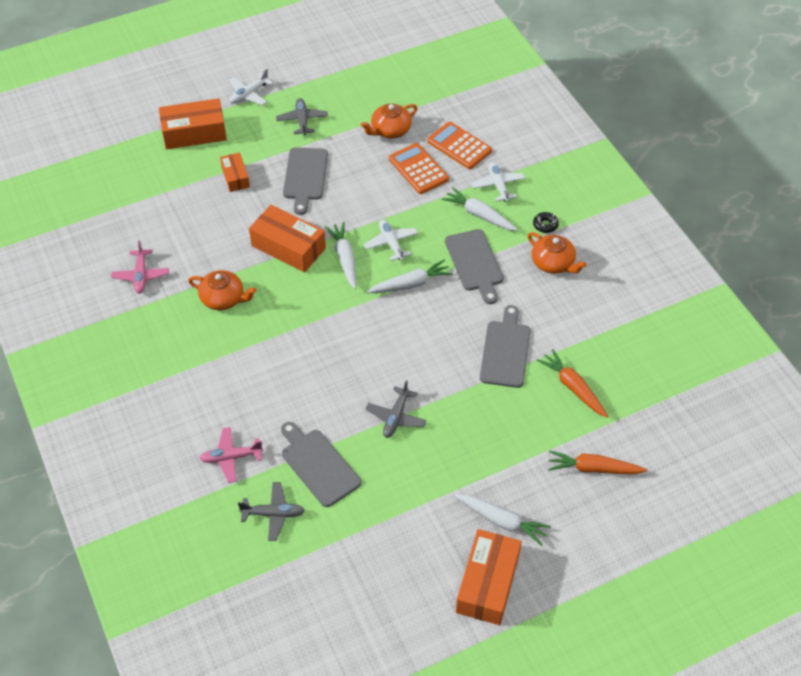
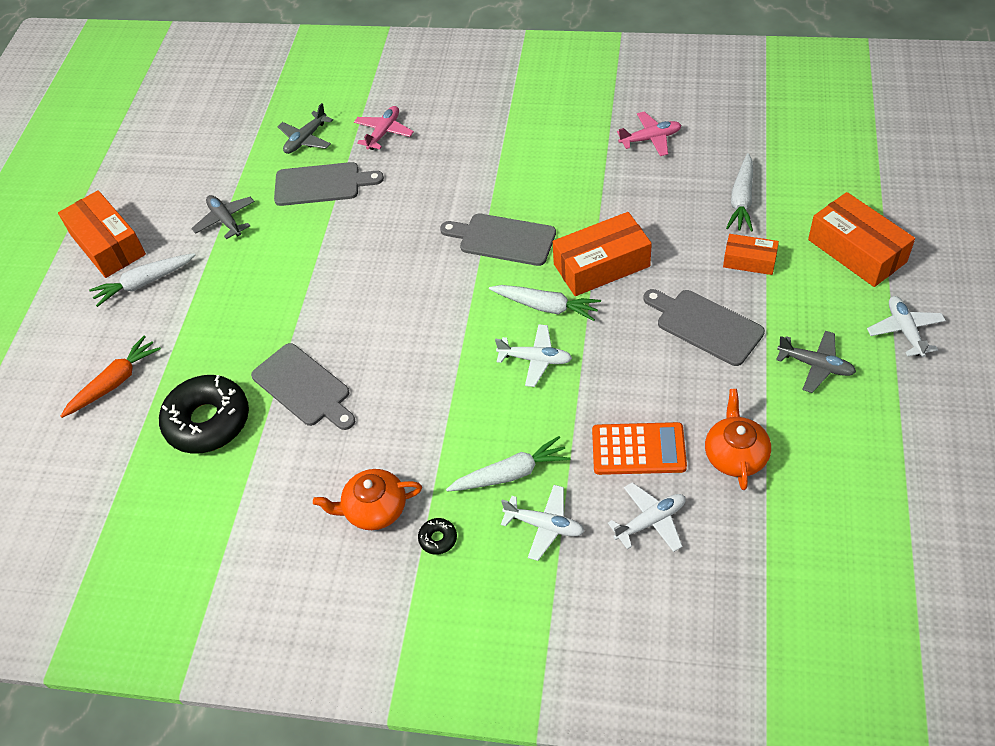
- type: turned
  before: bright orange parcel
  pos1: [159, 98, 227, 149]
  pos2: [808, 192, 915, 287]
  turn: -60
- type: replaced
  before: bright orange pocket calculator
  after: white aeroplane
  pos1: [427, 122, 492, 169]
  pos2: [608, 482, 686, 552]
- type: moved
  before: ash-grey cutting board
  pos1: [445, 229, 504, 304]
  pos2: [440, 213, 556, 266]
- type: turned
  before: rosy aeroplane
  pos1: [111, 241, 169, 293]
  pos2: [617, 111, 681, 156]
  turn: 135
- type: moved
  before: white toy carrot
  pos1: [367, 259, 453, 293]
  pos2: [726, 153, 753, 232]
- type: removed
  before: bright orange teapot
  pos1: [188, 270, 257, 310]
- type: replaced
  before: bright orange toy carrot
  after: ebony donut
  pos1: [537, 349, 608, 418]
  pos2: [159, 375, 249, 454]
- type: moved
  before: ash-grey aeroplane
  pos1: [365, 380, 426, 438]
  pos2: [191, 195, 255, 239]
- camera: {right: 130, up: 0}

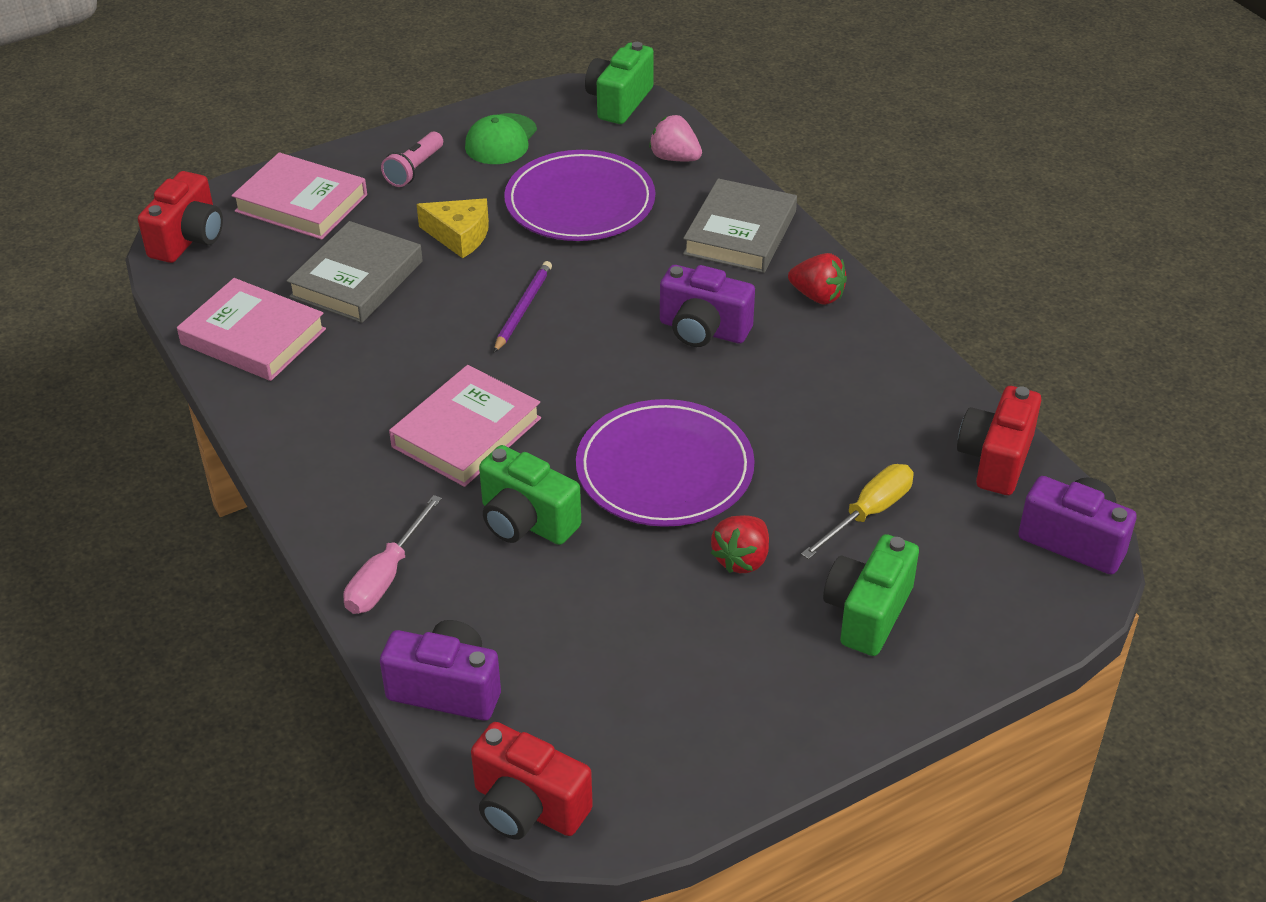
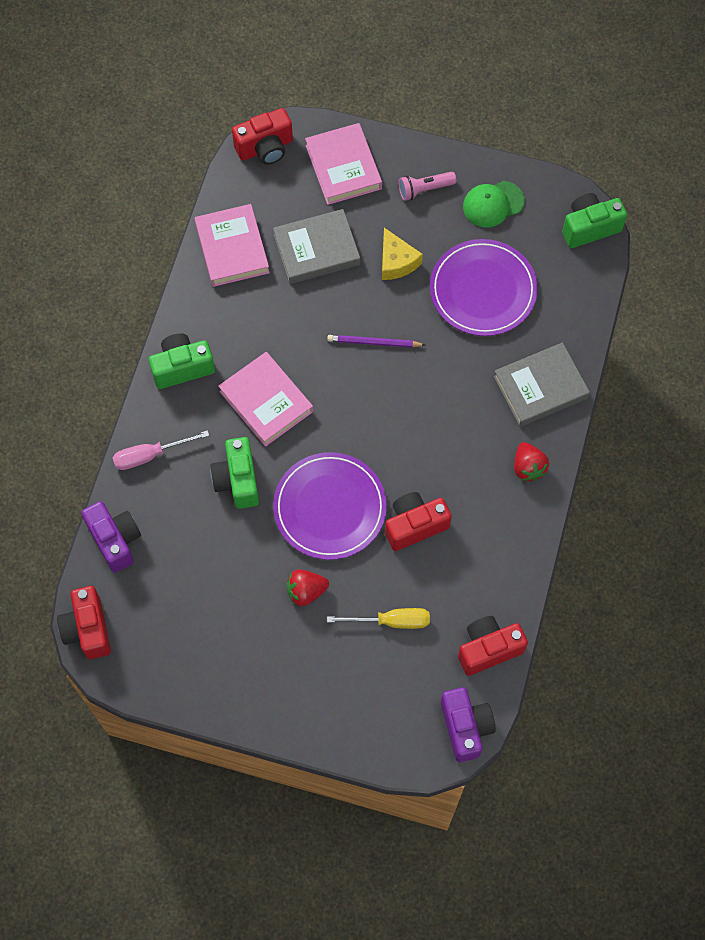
- type: removed
  before: rosy strawberry
  pos1: [649, 115, 702, 161]
- type: turned
  before: royal purple wooden pencil
  pos1: [494, 261, 552, 353]
  pos2: [327, 335, 425, 348]
  turn: -150
- type: removed
  before: royal purple compact camera
  pos1: [660, 265, 755, 347]
- type: turned
  before: rosy hardback
  pos1: [389, 365, 541, 487]
  pos2: [218, 352, 313, 447]
  turn: 60
- type: moved
  before: emerald compact camera
  pos1: [823, 534, 919, 656]
  pos2: [149, 333, 215, 389]
- type: added
  after: red compact camera
  pos2: [385, 492, 452, 551]
- camera: {right: 45, up: 25}

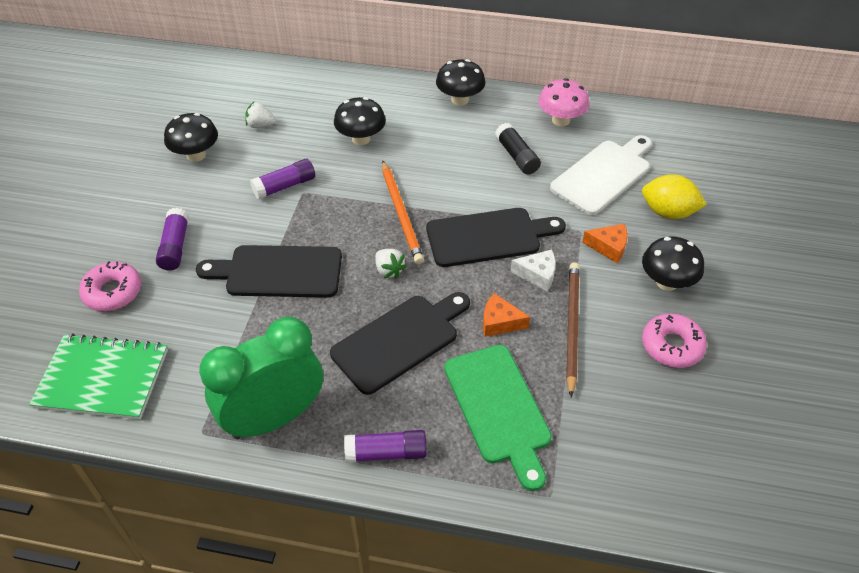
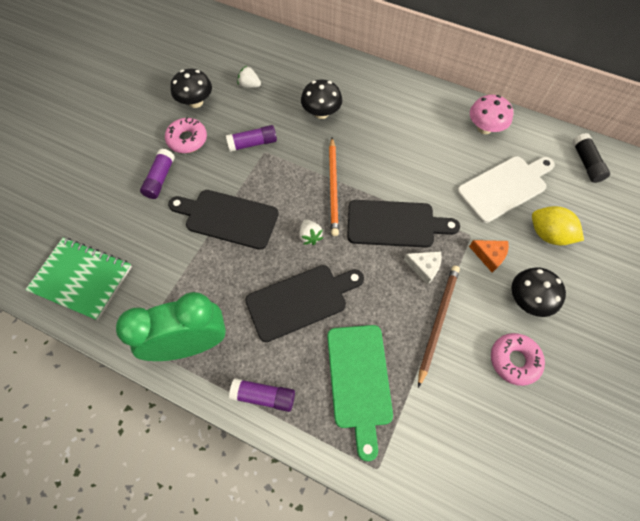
- type: removed
  before: ebony toadstool
  pos1: [436, 59, 486, 106]
- type: moved
  before: ebony stick of glue
  pos1: [495, 123, 541, 175]
  pos2: [572, 133, 610, 183]
- type: moved
  before: rosy donut
  pos1: [79, 261, 141, 311]
  pos2: [165, 117, 207, 153]
- type: removed
  before: bright orange piece of cheese
  pos1: [483, 293, 530, 337]
- camera: {right: 15, up: 15}

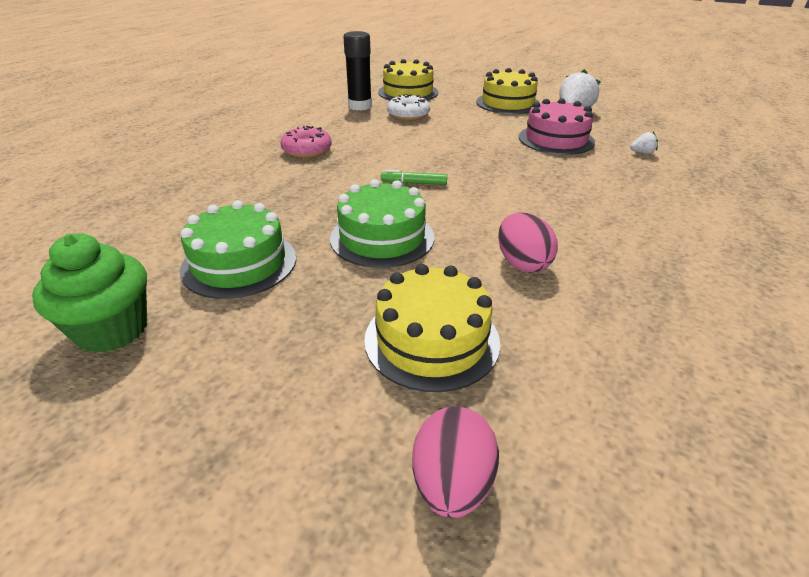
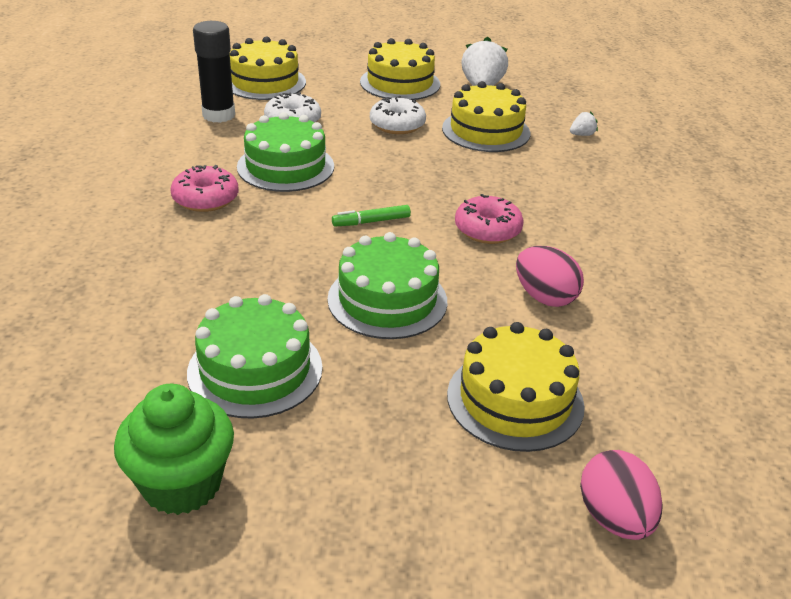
- type: recoloured
  before: rosy layer cake
  after: golden layer cake
  pos1: [519, 98, 595, 155]
  pos2: [442, 81, 530, 152]
- type: added
  after: white donut
  pos2: [370, 96, 426, 134]
- type: added
  after: emerald layer cake
  pos2: [237, 112, 334, 192]
- type: added
  after: rosy donut
  pos2: [455, 194, 524, 244]
- camera: {right: -25, up: 0}

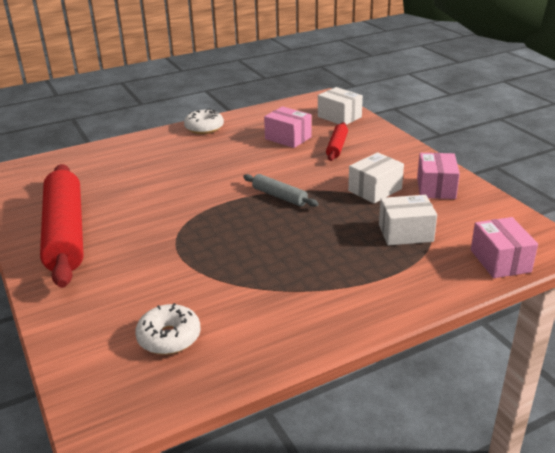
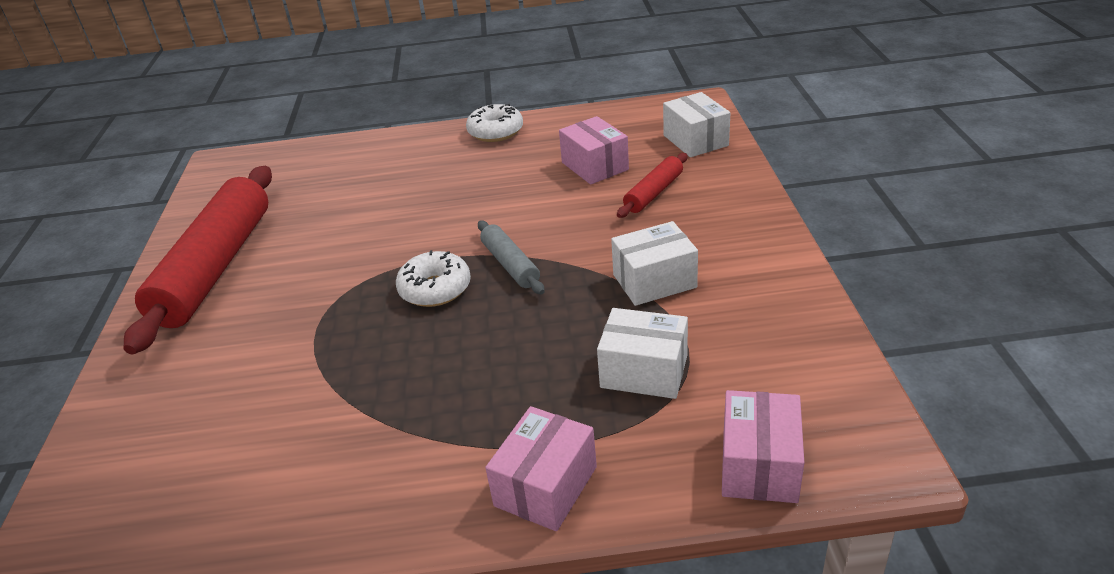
- type: moved
  before: rosy parcel
  pos1: [417, 153, 460, 199]
  pos2: [485, 406, 597, 531]
- type: moved
  before: white donut
  pos1: [135, 303, 201, 355]
  pos2: [396, 250, 471, 307]
- camera: {right: 25, up: 5}

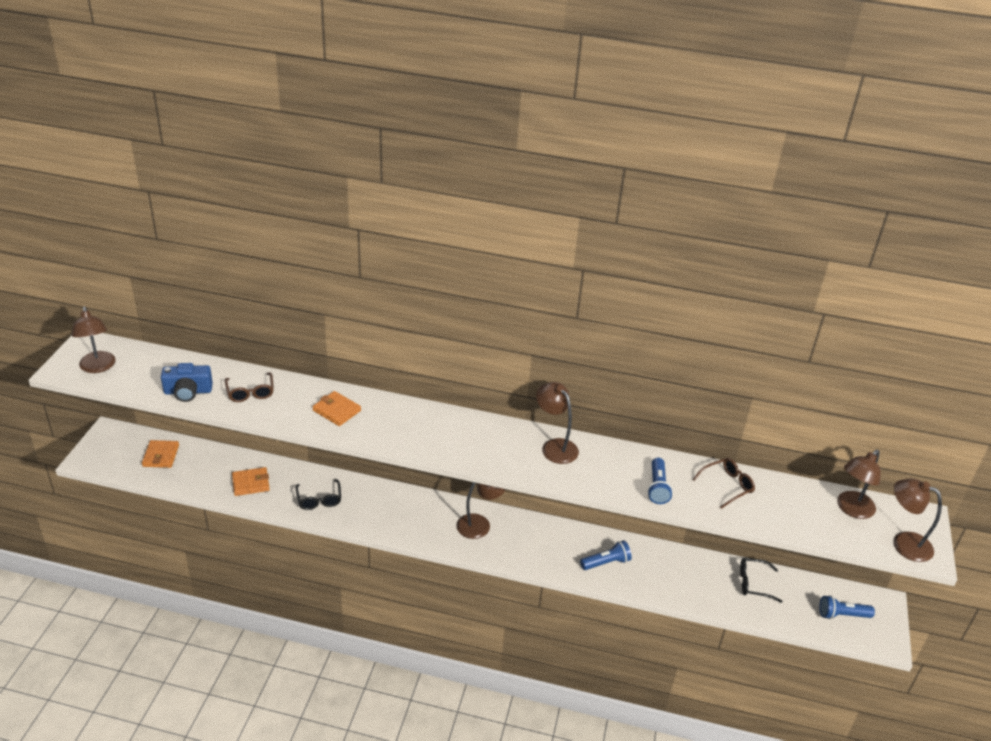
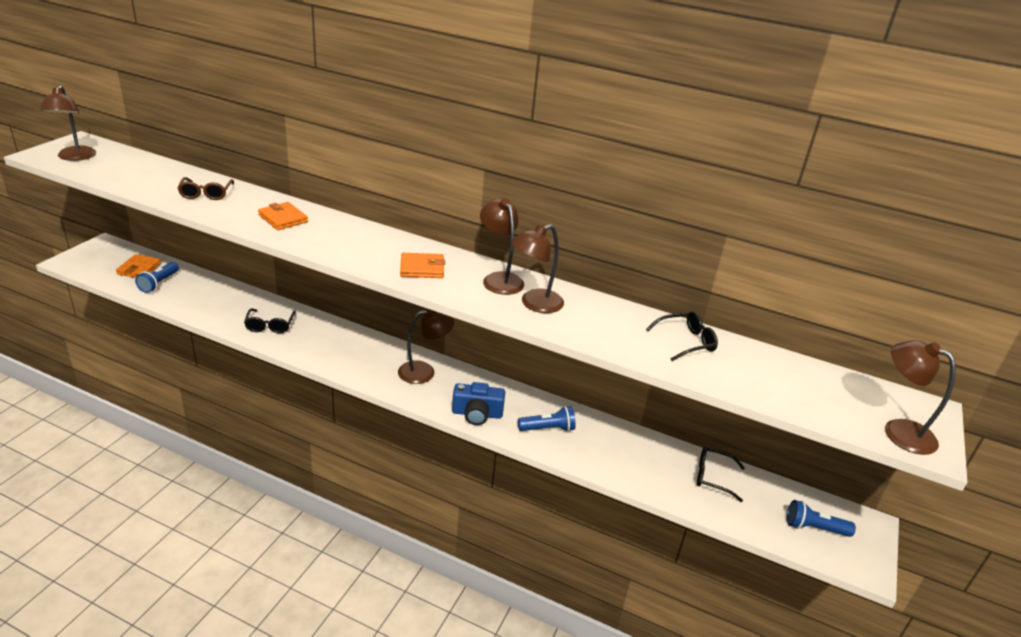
- type: moved
  before: royal blue compact camera
  pos1: [161, 363, 213, 402]
  pos2: [452, 382, 505, 425]
- type: moved
  before: brown desk lamp
  pos1: [837, 449, 881, 519]
  pos2: [511, 224, 564, 313]
- type: moved
  before: royal blue flashlight
  pos1: [647, 458, 673, 504]
  pos2: [135, 262, 179, 293]
- type: recoloured
  before: brown spectacles
  after: ebony spectacles
  pos1: [692, 458, 755, 509]
  pos2: [646, 311, 718, 361]
- type: moved
  before: bright orange wallet
  pos1: [232, 467, 270, 496]
  pos2: [400, 253, 445, 278]
- camera: {right: 10, up: -5}

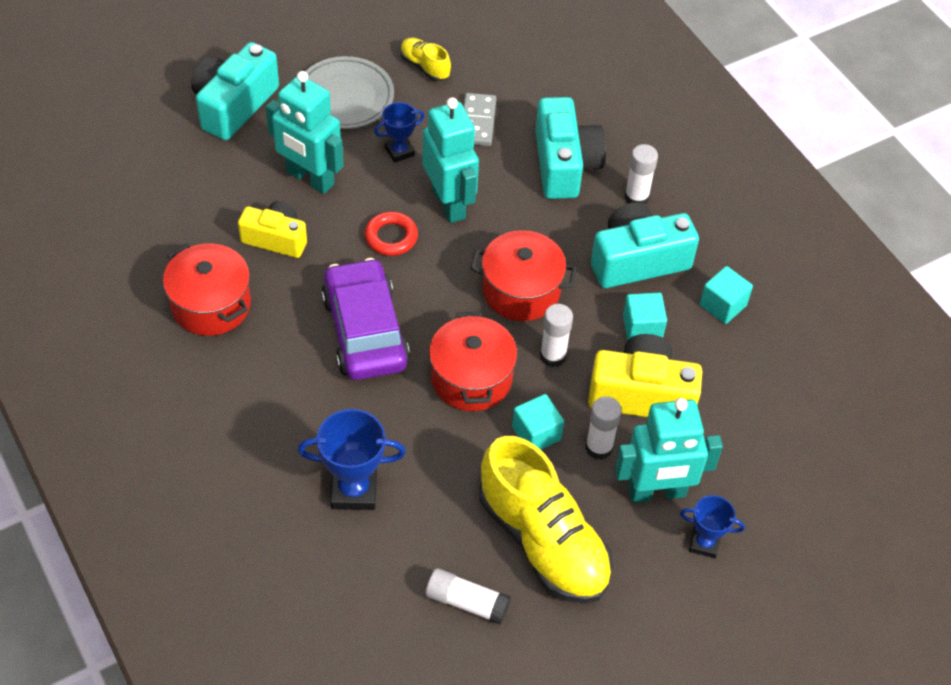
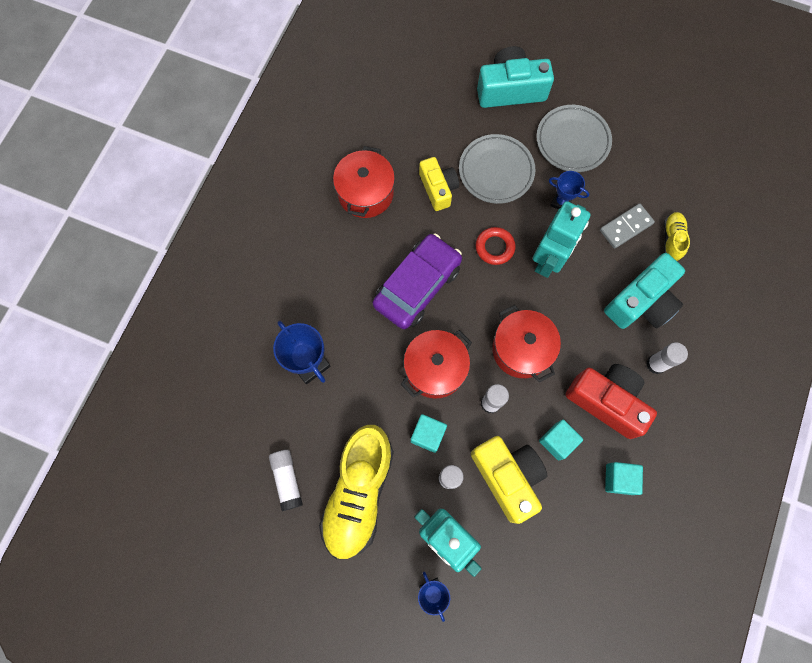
- type: moved
  before: golden lace-up shoe
  pos1: [400, 38, 451, 81]
  pos2: [664, 212, 690, 261]
- type: replaced
  before: turquoise robot
  after: ash-grey flat dish
  pos1: [266, 71, 344, 194]
  pos2: [459, 134, 535, 204]
- type: recoloured
  before: turquoise compact camera
  after: red compact camera
  pos1: [591, 202, 699, 288]
  pos2: [566, 364, 657, 439]
- camera: {right: 55, up: 20}

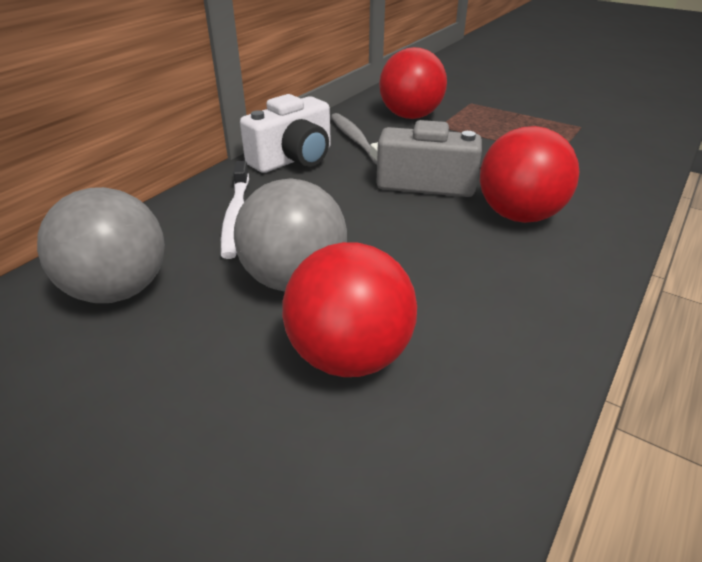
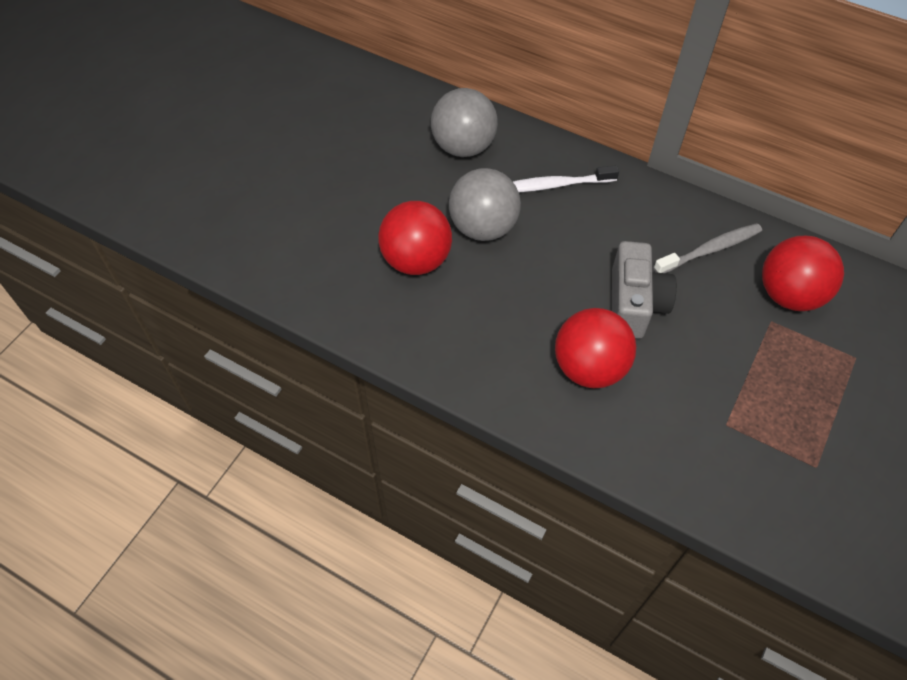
- type: removed
  before: white compact camera
  pos1: [240, 94, 331, 173]
- camera: {right: 85, up: 20}

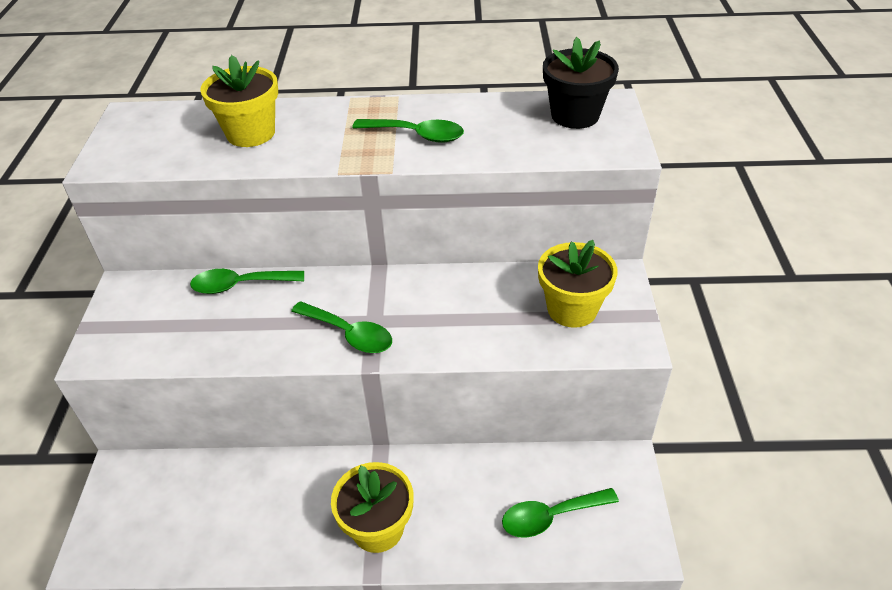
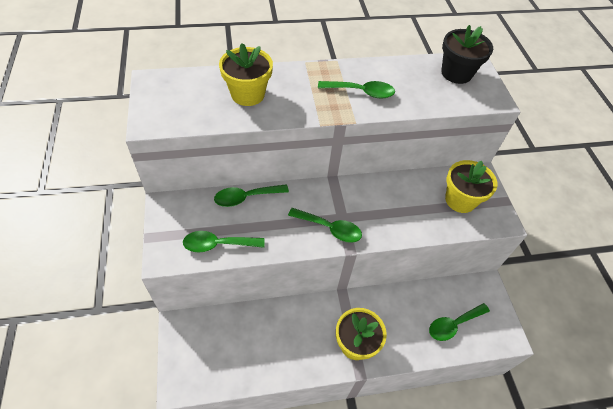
- type: added
  after: emerald teaspoon
  pos2: [183, 231, 265, 253]
- camera: {right: -15, up: 10}

